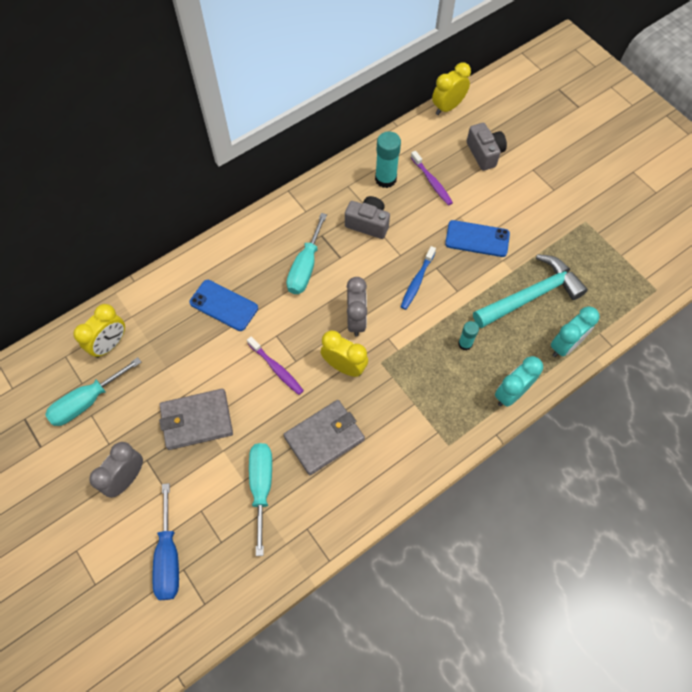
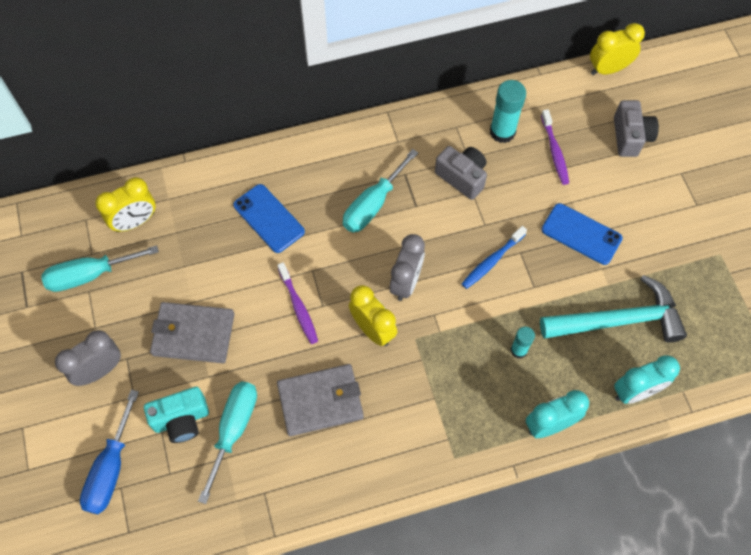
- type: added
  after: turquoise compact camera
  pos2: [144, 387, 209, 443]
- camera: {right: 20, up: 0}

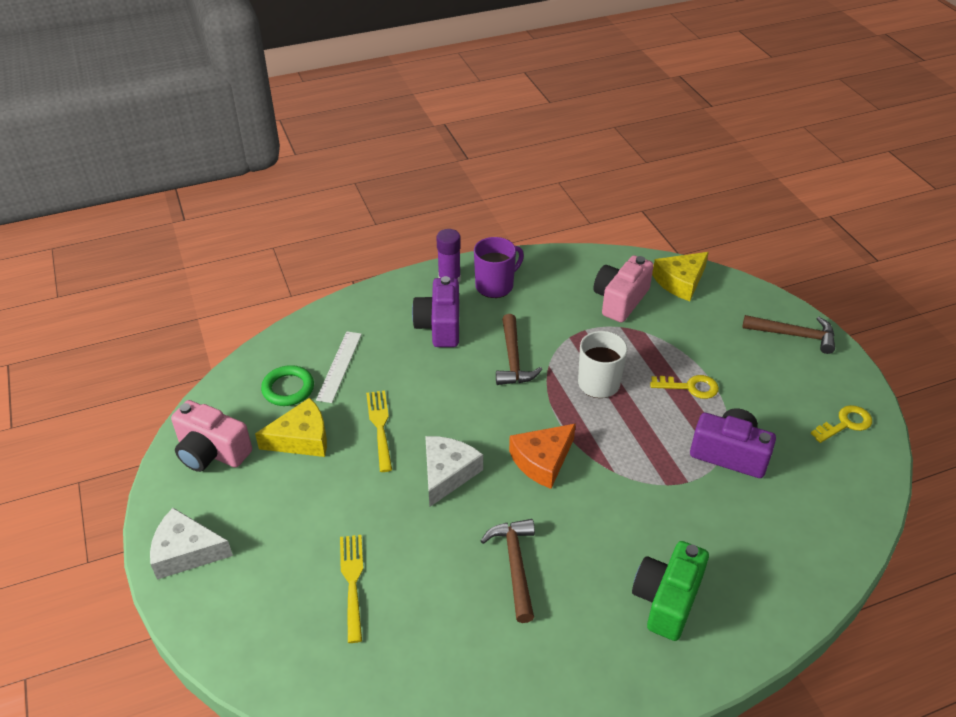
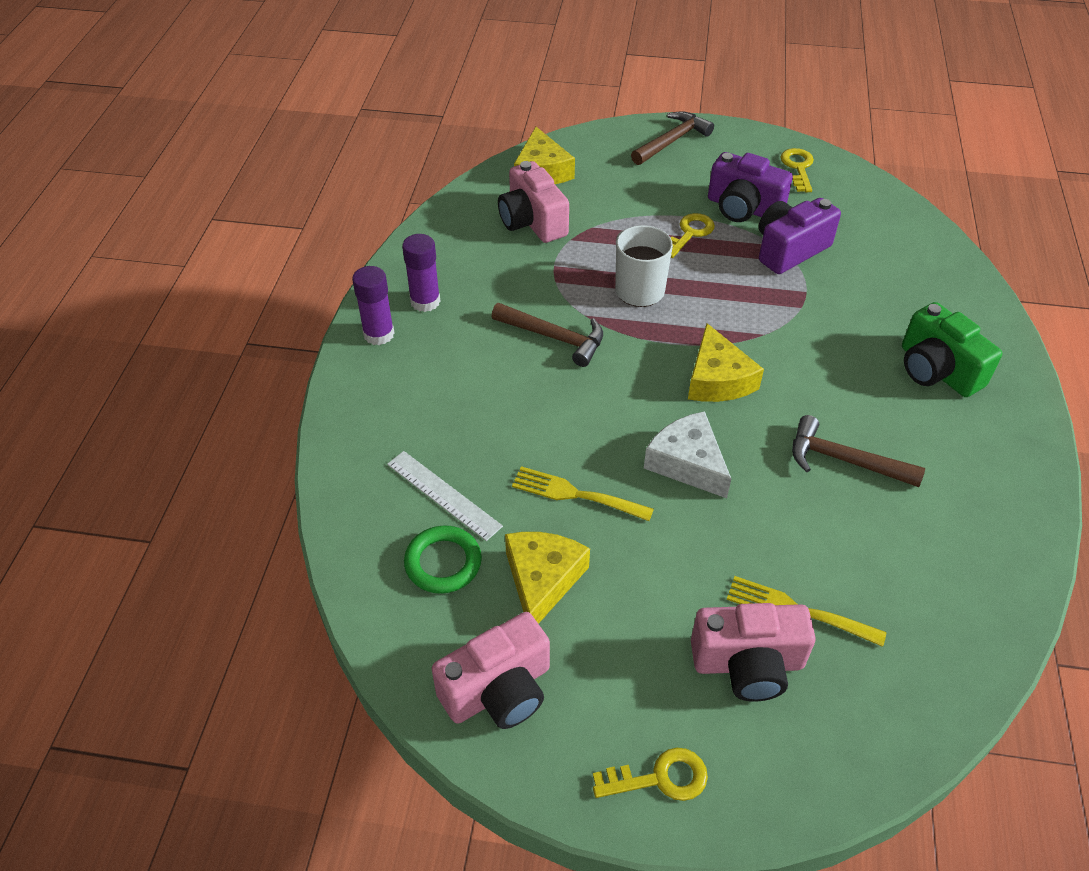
- type: replaced
  before: royal purple mug
  after: royal purple stick of glue
  pos1: [474, 237, 524, 298]
  pos2: [402, 234, 440, 312]
- type: moved
  before: royal purple compact camera
  pos1: [412, 276, 459, 347]
  pos2: [708, 152, 793, 222]
- type: recoloured
  before: bright orange piece of cheese
  after: golden piece of cheese
  pos1: [509, 423, 576, 489]
  pos2: [688, 323, 764, 402]
- type: replaced
  before: white piece of cheese
  after: golden key
  pos1: [150, 508, 233, 580]
  pos2: [593, 748, 708, 801]
- type: added
  after: rosy compact camera
  pos2: [691, 603, 816, 702]
- camera: {right: -60, up: 5}

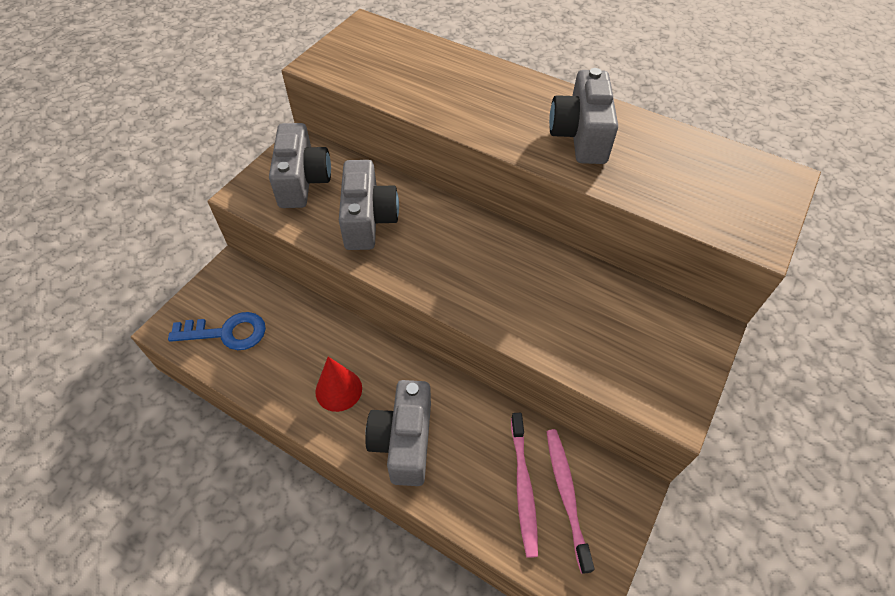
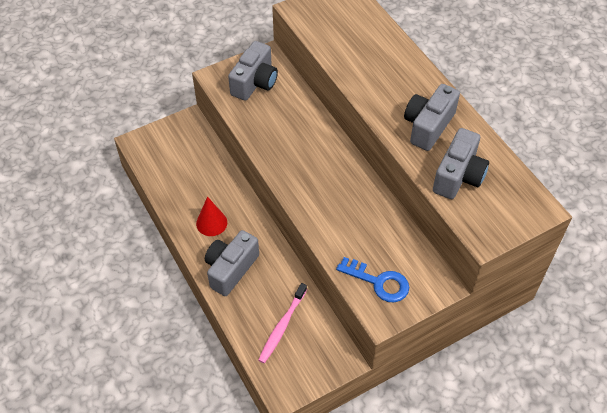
- type: moved
  before: ash-grey compact camera
  pos1: [339, 160, 399, 250]
  pos2: [433, 128, 489, 199]
- type: moved
  before: royal blue key
  pos1: [168, 312, 266, 350]
  pos2: [336, 257, 409, 302]
- type: removed
  before: rosy tooth brush
  pos1: [546, 429, 595, 574]
- camera: {right: 30, up: 0}

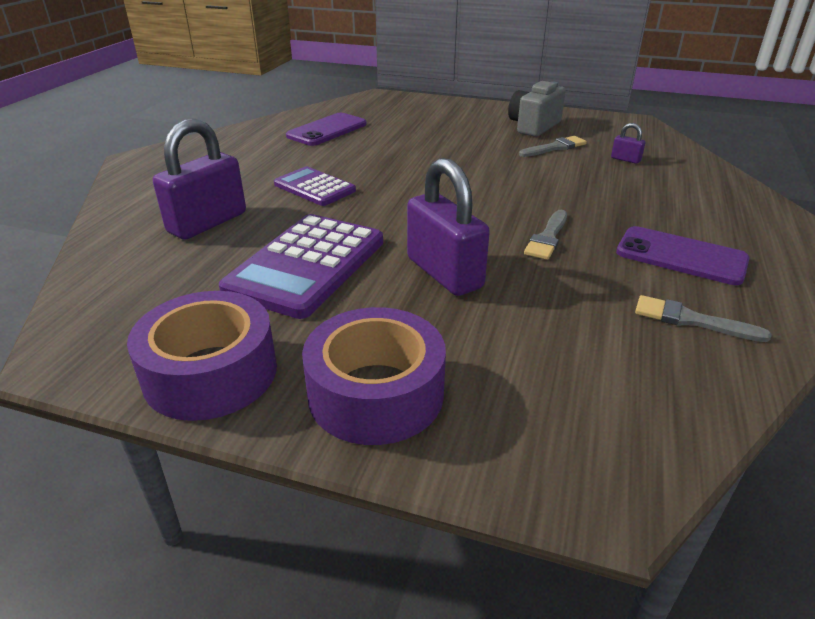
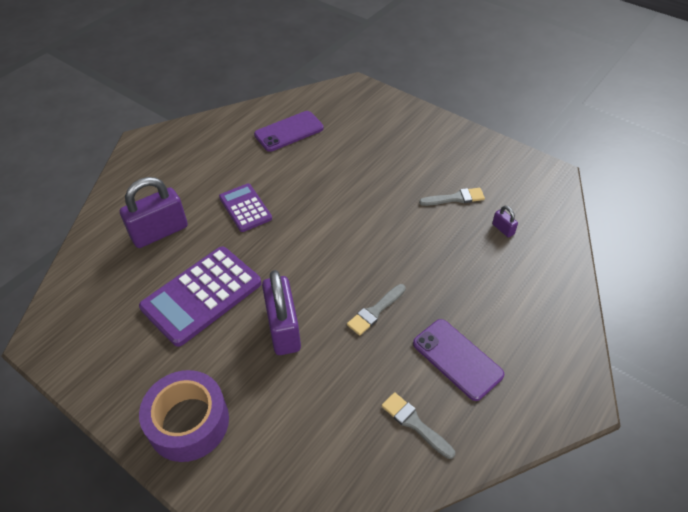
- type: removed
  before: ash-grey compact camera
  pos1: [508, 81, 566, 137]
- type: removed
  before: royal purple sticky tape
  pos1: [127, 291, 277, 421]
- camera: {right: 20, up: 15}

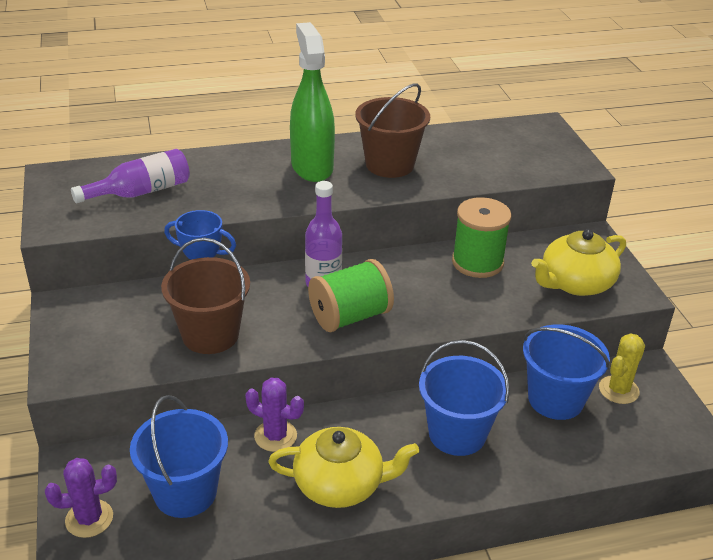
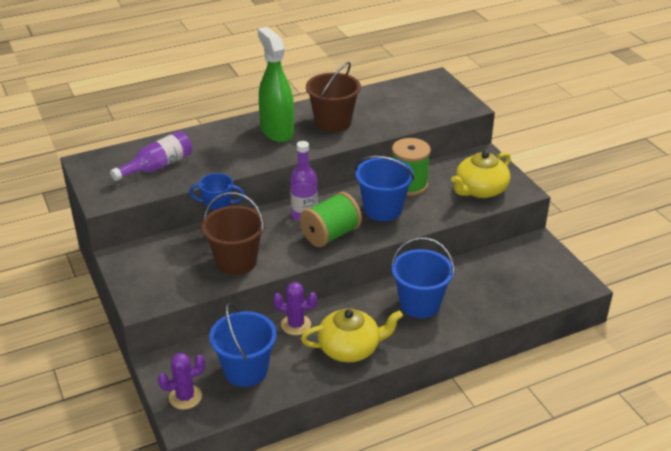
- type: moved
  before: royal blue sand bucket
  pos1: [523, 324, 610, 420]
  pos2: [355, 156, 414, 221]
- type: removed
  before: golden cactus
  pos1: [599, 333, 645, 404]
- camera: {right: -10, up: 0}

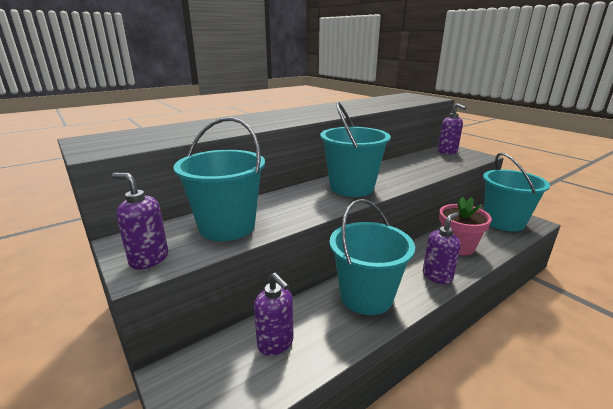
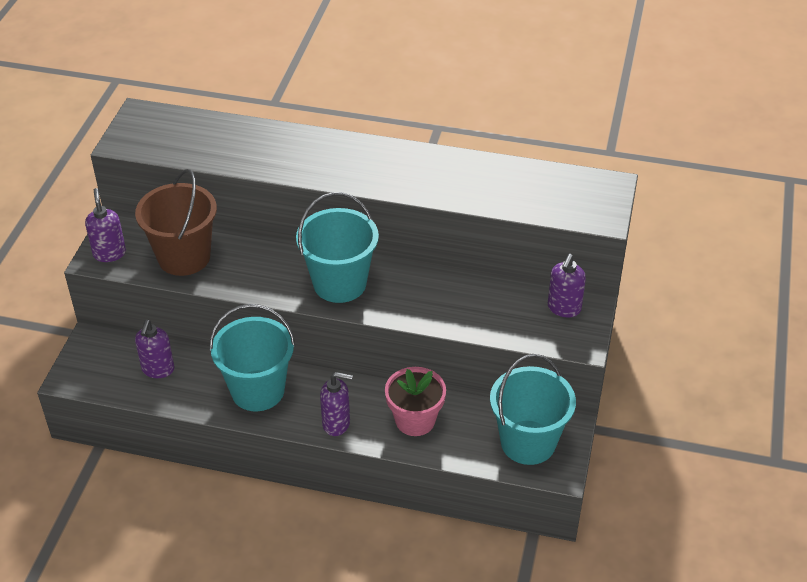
- type: recoloured
  before: turquoise sand bucket
  after: brown sand bucket
  pos1: [173, 117, 265, 241]
  pos2: [135, 169, 217, 276]
- camera: {right: 50, up: 20}

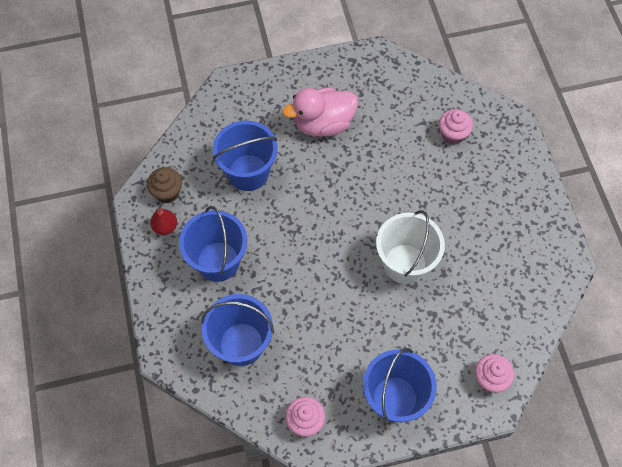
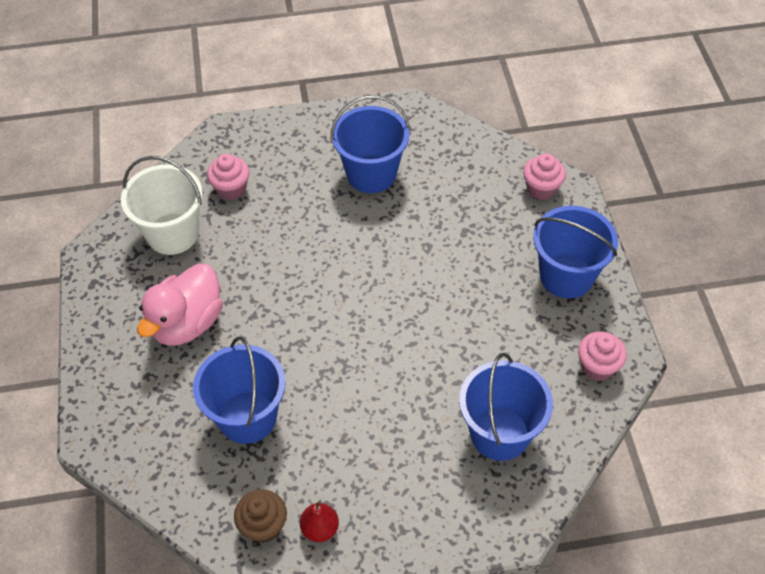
- type: turned
  before: rosy rubber duck
  pos1: [282, 88, 358, 137]
  pos2: [137, 264, 223, 346]
  turn: 45
- type: moved
  before: royal blue sand bucket
  pos1: [179, 206, 247, 282]
  pos2: [331, 95, 410, 193]
- type: moved
  before: white sand bucket
  pos1: [376, 210, 445, 284]
  pos2: [121, 156, 203, 255]
- camera: {right: -85, up: -10}

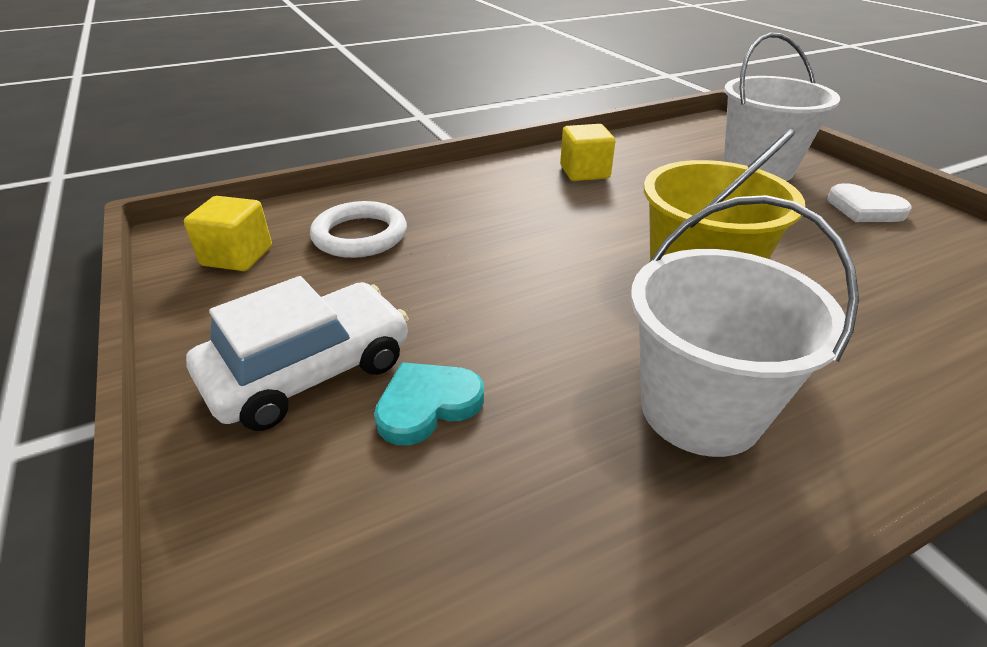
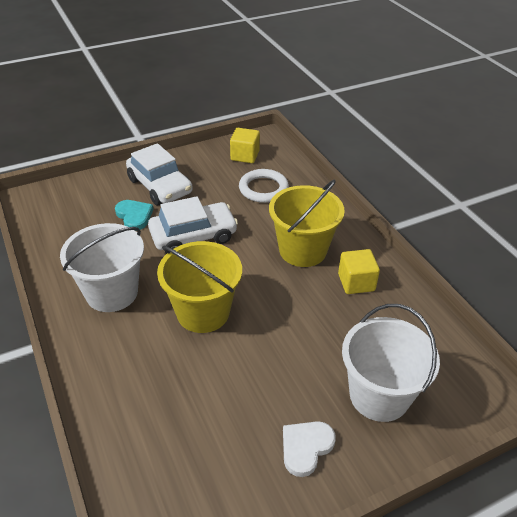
- type: added
  after: golden sand bucket
  pos2: [269, 180, 345, 267]
- type: added
  after: white automobile
  pos2: [148, 196, 238, 253]
- camera: {right: 90, up: 5}

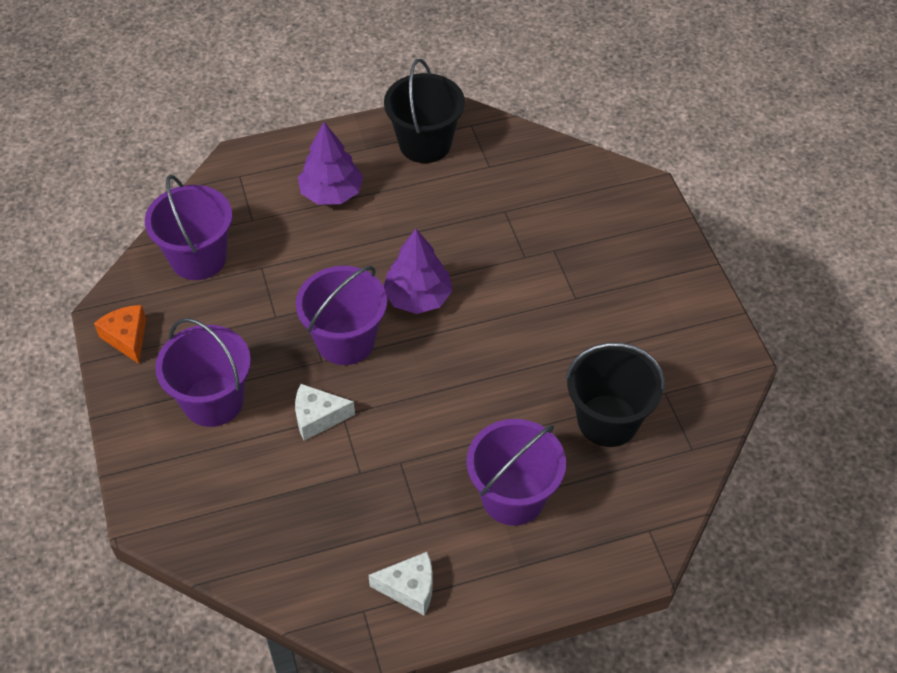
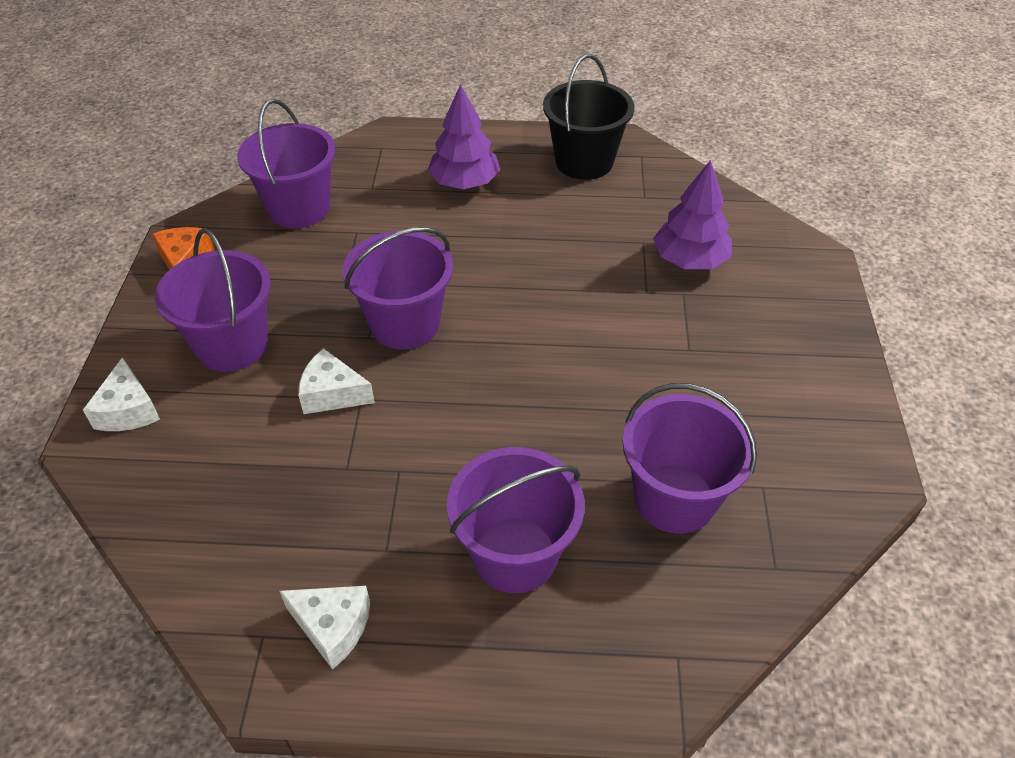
- type: moved
  before: royal purple fir tree
  pos1: [384, 229, 453, 314]
  pos2: [653, 160, 732, 269]
- type: recoloured
  before: ebony sand bucket
  after: royal purple sand bucket
  pos1: [565, 343, 665, 447]
  pos2: [622, 383, 757, 534]
- type: added
  after: white piece of cheese
  pos2: [83, 357, 160, 431]
- camera: {right: 20, up: -5}

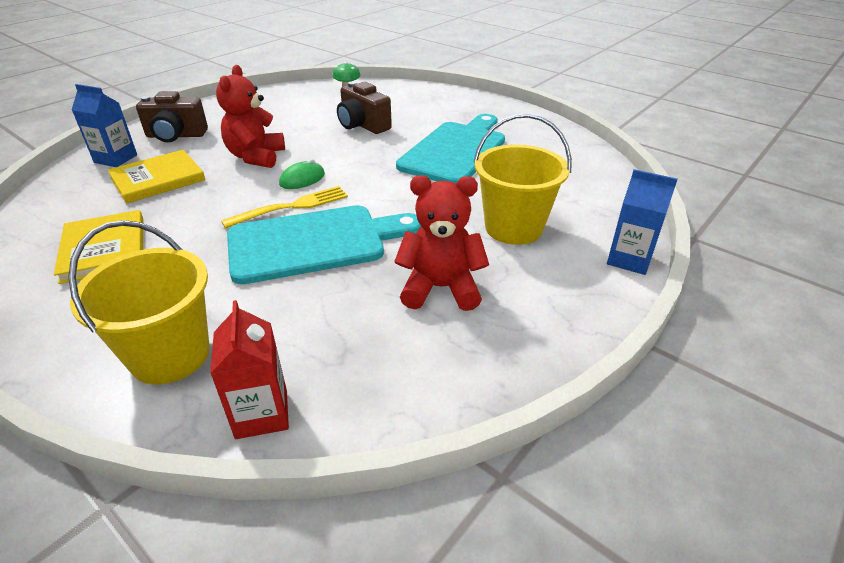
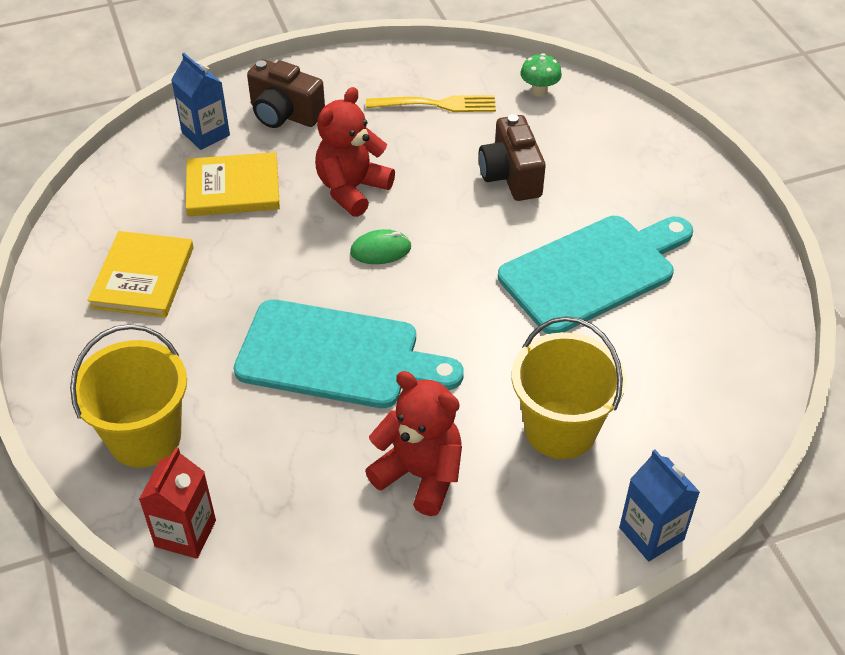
- type: moved
  before: golden dinner fork
  pos1: [221, 186, 348, 228]
  pos2: [366, 95, 496, 112]
- camera: {right: 30, up: 10}

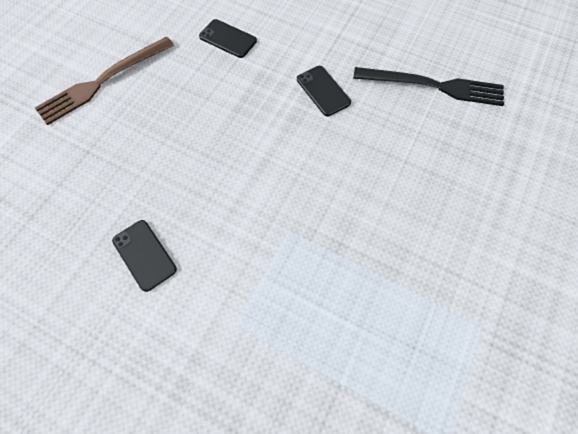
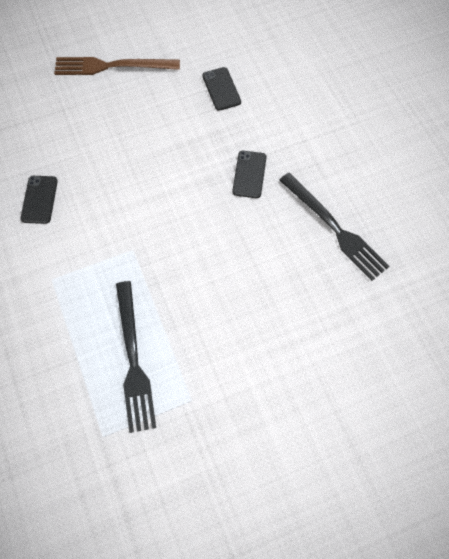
- type: added
  after: ebony dinner fork
  pos2: [116, 281, 156, 433]
- camera: {right: 40, up: 0}

